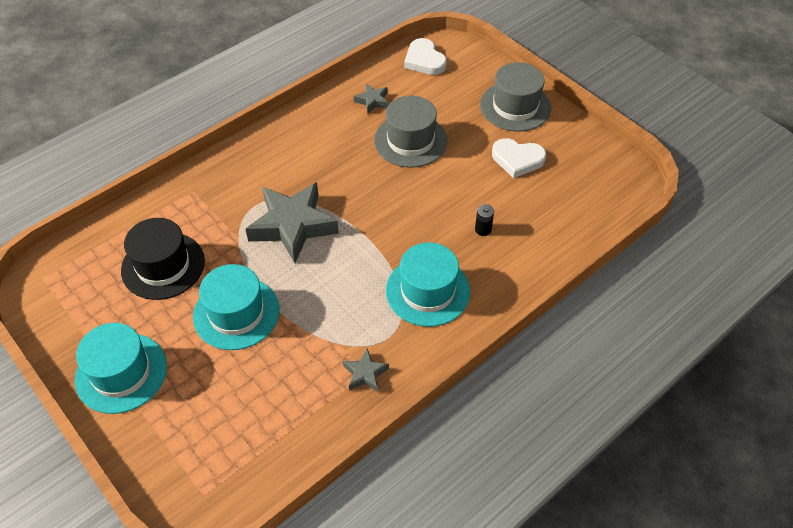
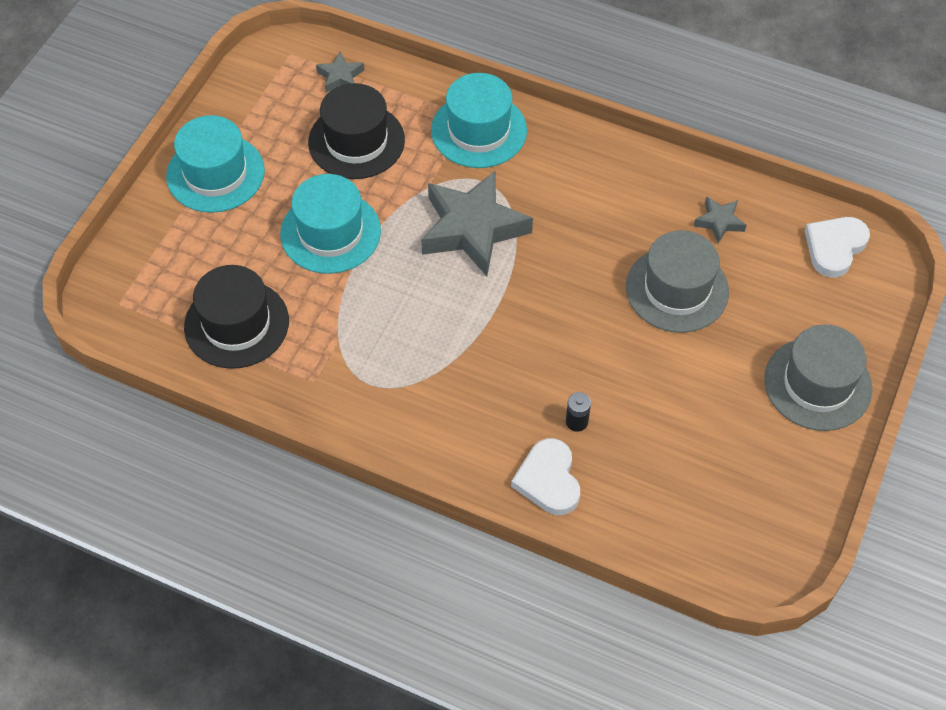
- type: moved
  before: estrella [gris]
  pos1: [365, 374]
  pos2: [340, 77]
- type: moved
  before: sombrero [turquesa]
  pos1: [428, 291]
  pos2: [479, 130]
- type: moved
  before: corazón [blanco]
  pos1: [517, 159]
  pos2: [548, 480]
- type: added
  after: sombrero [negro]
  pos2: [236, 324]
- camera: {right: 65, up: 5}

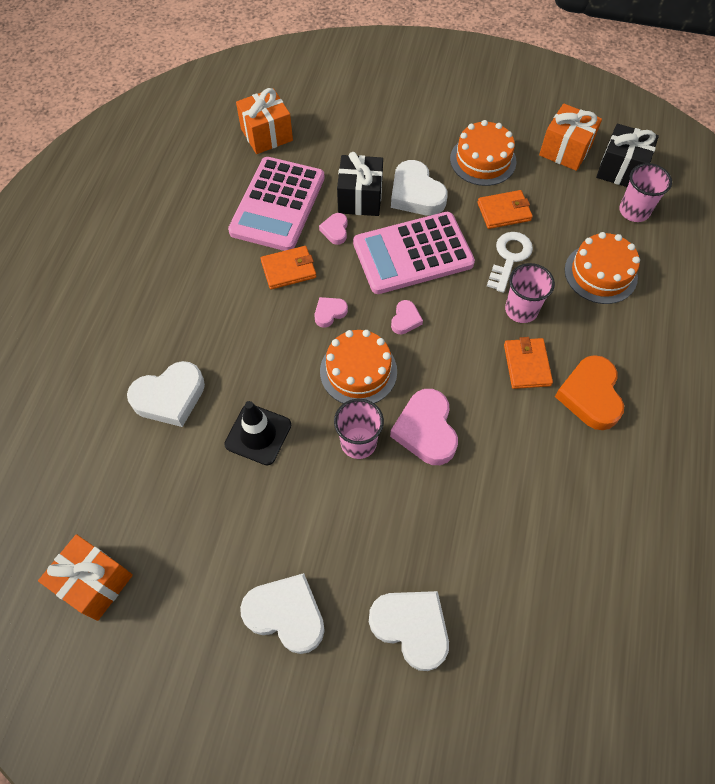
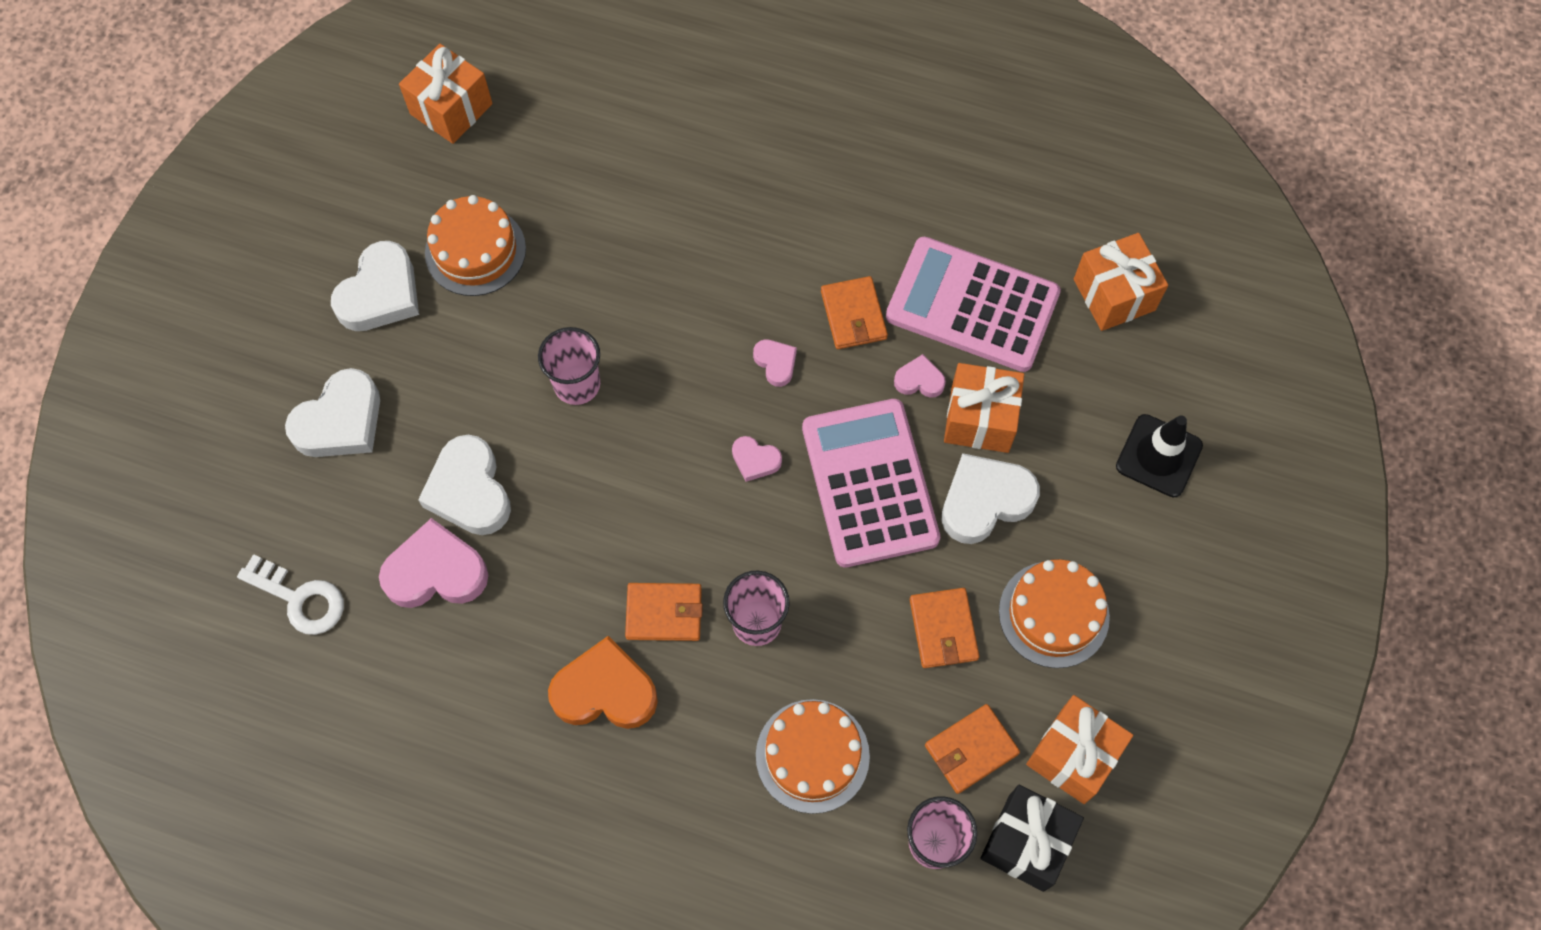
- type: moved
  before: corazón [blanco]
  pos1: [170, 397]
  pos2: [469, 490]
- type: moved
  before: cono de tráfico [negro]
  pos1: [258, 434]
  pos2: [1158, 456]
- type: moved
  before: tarta [naranja]
  pos1: [358, 371]
  pos2: [475, 251]
- type: recoloured
  before: regalo [negro]
  after: regalo [naranja]
  pos1: [360, 198]
  pos2: [980, 419]
- type: moved
  before: corazón [rosa]
  pos1: [426, 430]
  pos2: [436, 572]
- type: moved
  before: llave [blanco]
  pos1: [509, 258]
  pos2: [300, 599]
- type: added
  after: cartera [naranja]
  pos2: [971, 749]
- camera: {right: 95, up: 5}

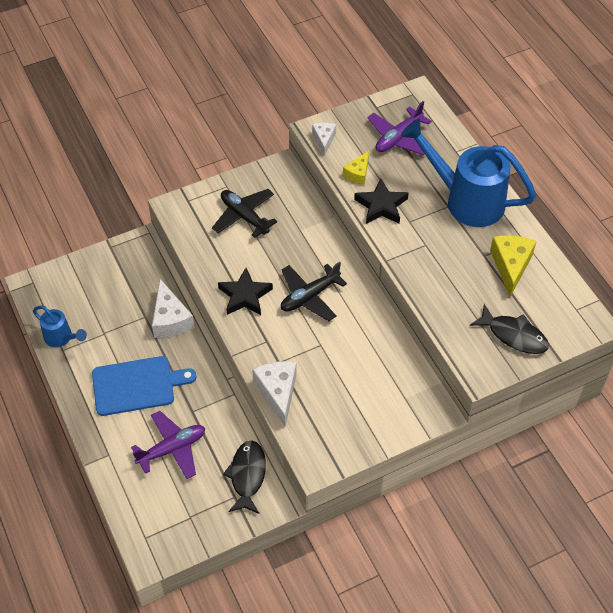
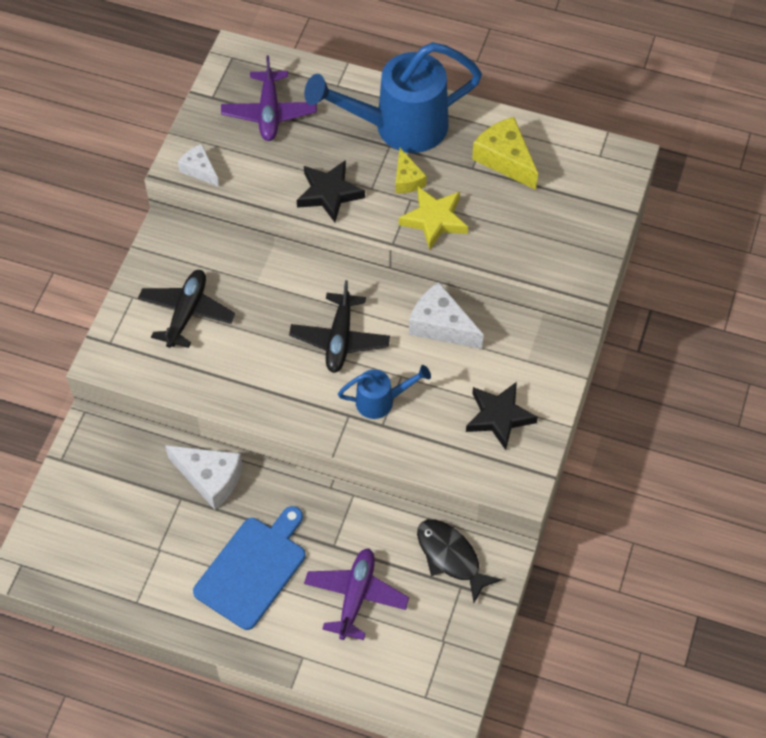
- type: moved
  before: regadera [azul]
  pos1: [62, 338]
  pos2: [382, 401]
- type: turned
  before: avión [negro]
  pos1: [244, 216]
  pos2: [187, 313]
  turn: 105
- type: moved
  before: estrella [negro]
  pos1: [245, 296]
  pos2: [499, 417]
- type: moved
  before: queso [blanco]
  pos1: [278, 392]
  pos2: [441, 325]
- type: moved
  before: queso [amarillo]
  pos1: [358, 173]
  pos2: [407, 179]
- type: removed
  before: pez [negro]
  pos1: [514, 335]
- type: added
  after: estrella [amarillo]
  pos2: [434, 220]
- camera: {right: -45, up: 5}

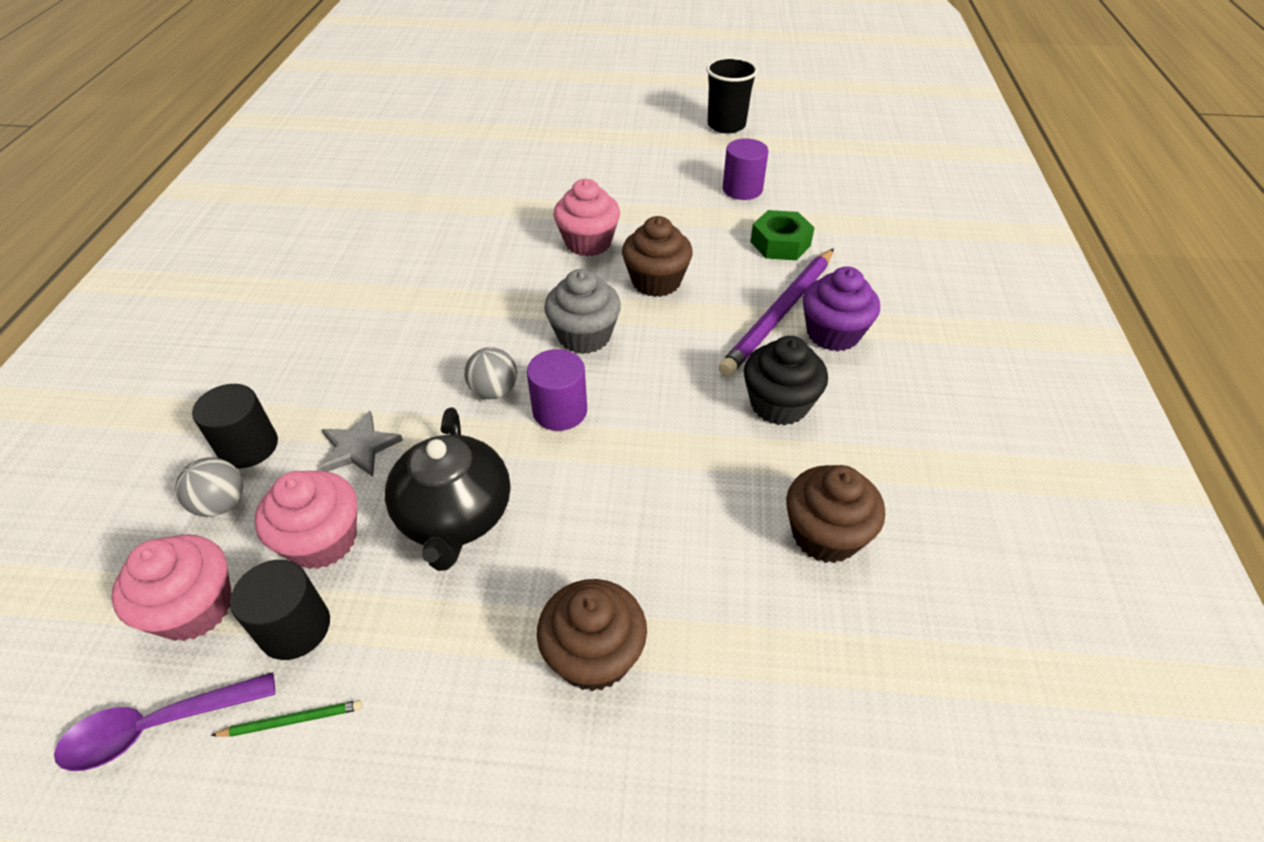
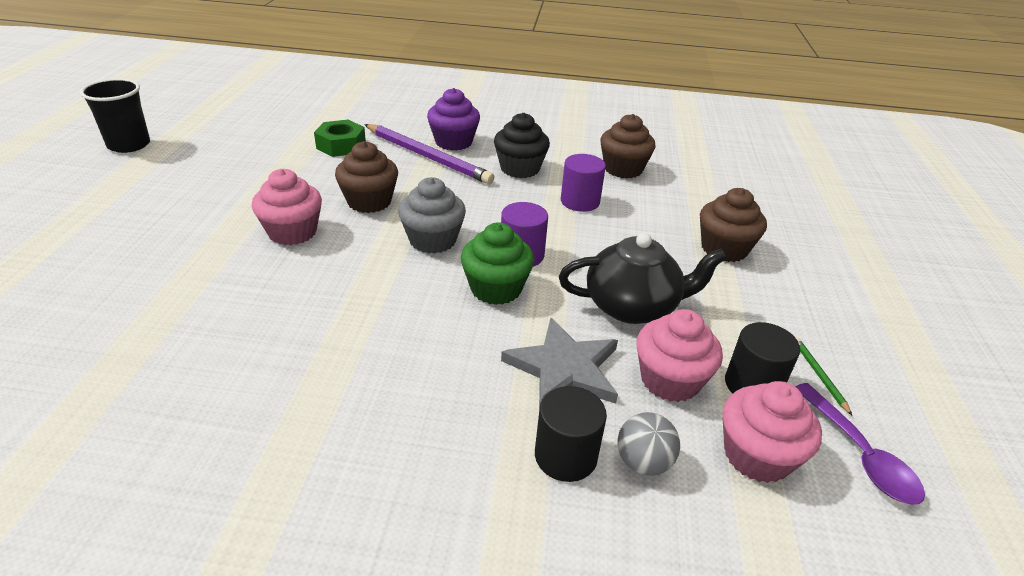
- type: resized
  before: estrella [gris]
  pos1: [359, 447]
  pos2: [564, 369]
  scale: 1.54
- type: replaced
  before: pelota [gris]
  after: magdalena [verde]
  pos1: [494, 391]
  pos2: [496, 289]
- type: moved
  before: cilindro [morado]
  pos1: [742, 189]
  pos2: [580, 201]
- camera: {right: -90, up: -10}

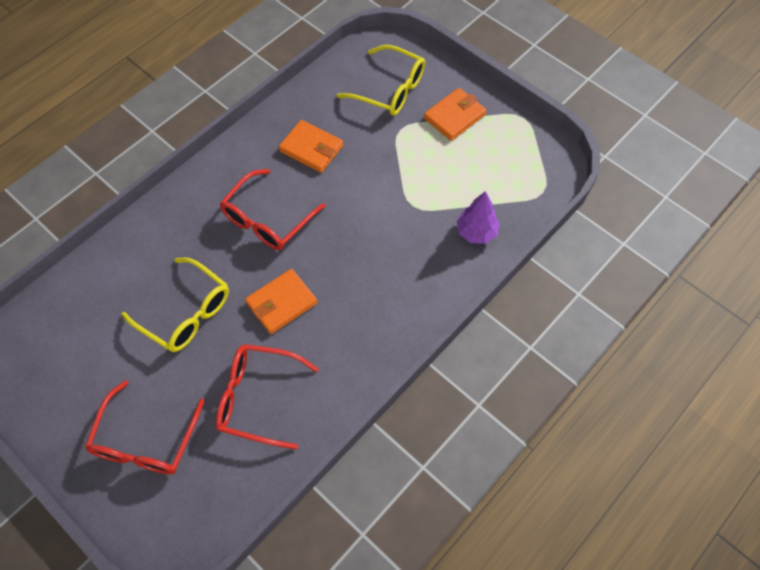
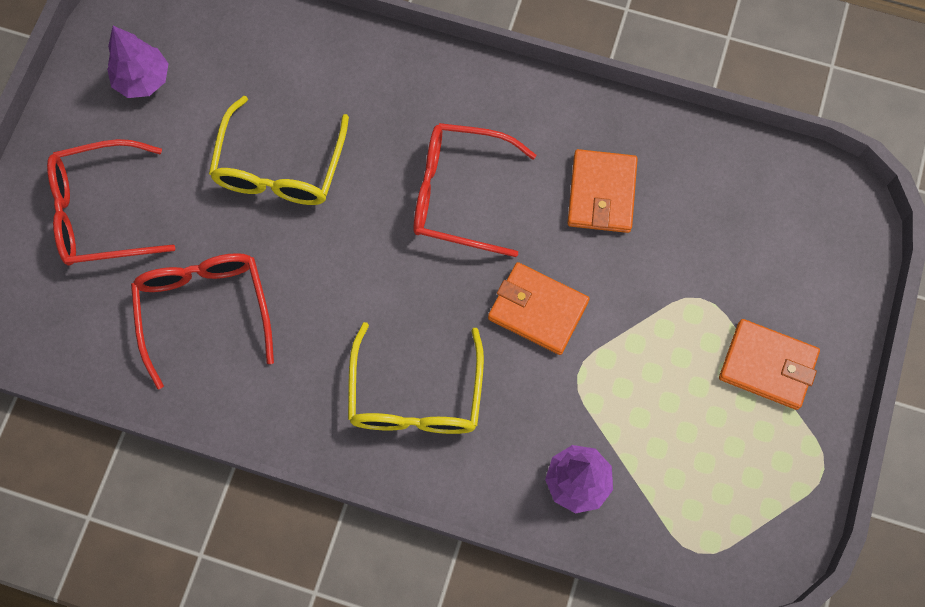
- type: moved
  before: cartera [naranja]
  pos1: [281, 303]
  pos2: [538, 310]
- type: moved
  before: gafas [amarillo]
  pos1: [390, 89]
  pos2: [415, 396]
- type: added
  after: árbol [morado]
  pos2: [143, 80]
- camera: {right: 65, up: 10}

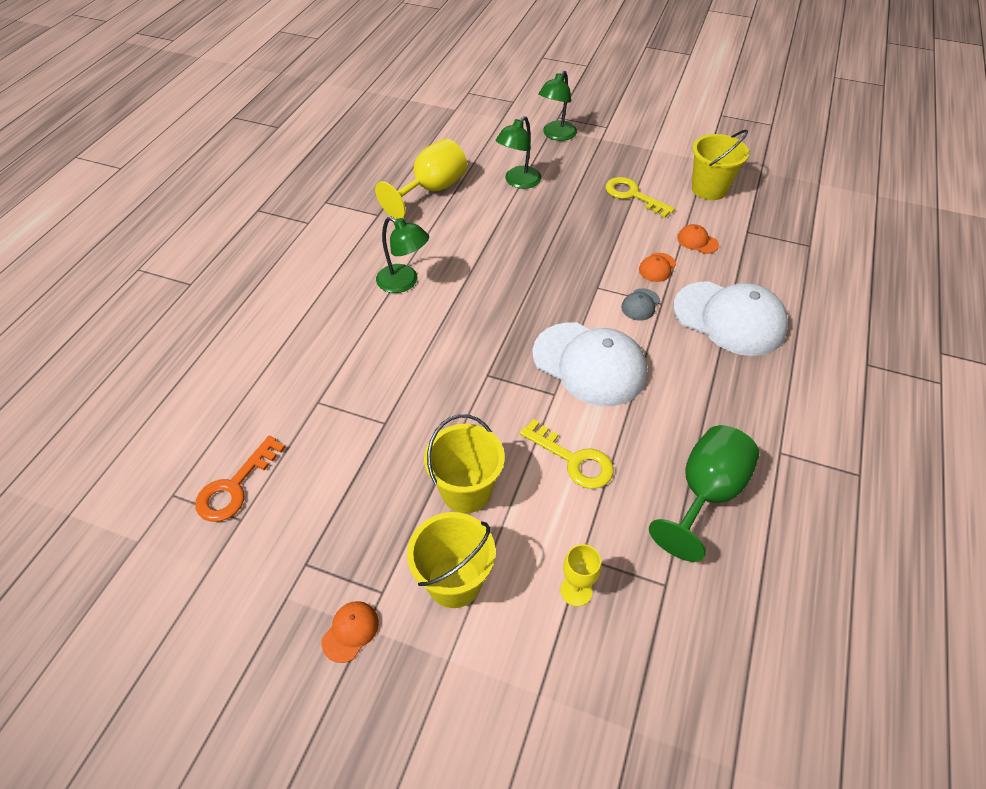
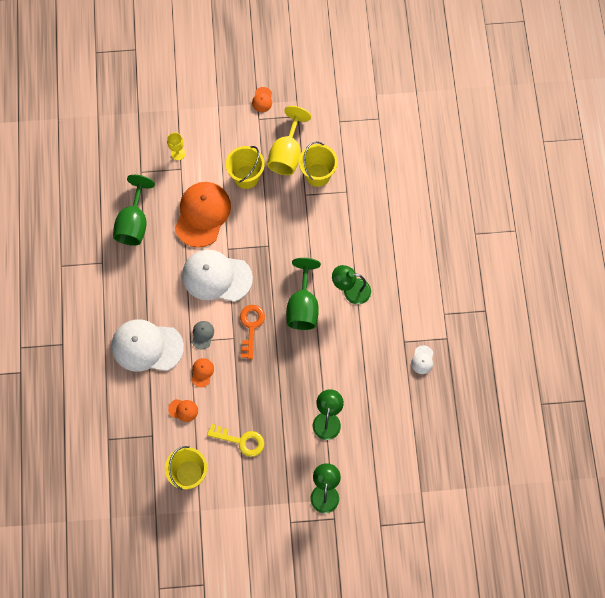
- type: moved
  before: llave [naranja]
  pos1: [235, 487]
  pos2: [251, 326]
- type: moved
  before: copa [amarillo]
  pos1: [431, 190]
  pos2: [287, 154]
- type: moved
  before: balde [amarillo]
  pos1: [454, 581]
  pos2: [317, 175]
- type: replaced
  before: llave [amarillo]
  after: gorra [naranja]
  pos1: [574, 460]
  pos2: [202, 214]
- type: added
  after: copa [verde]
  pos2: [303, 306]
- type: added
  after: gorra [blanco]
  pos2: [422, 360]
- camera: {right: 155, up: 20}

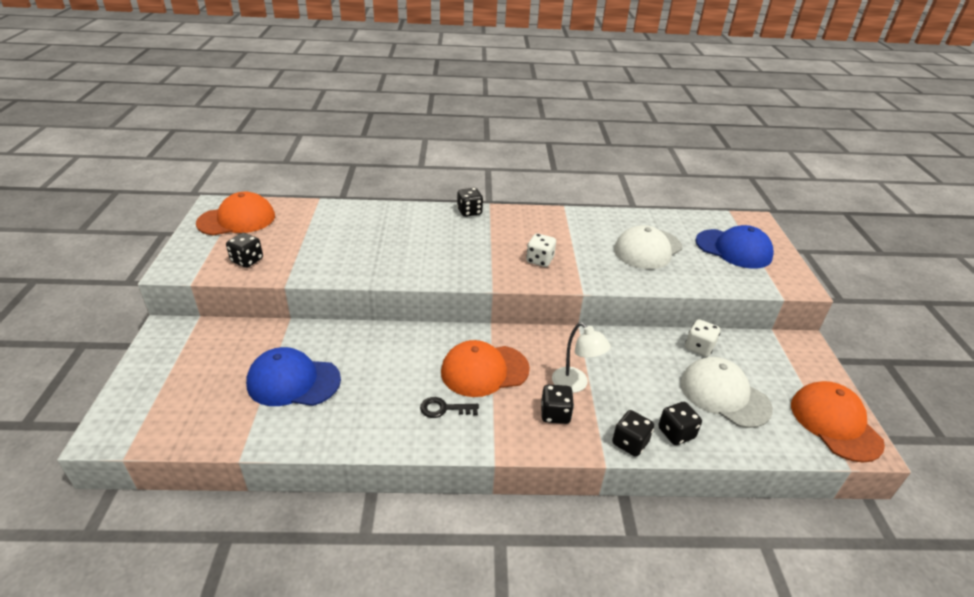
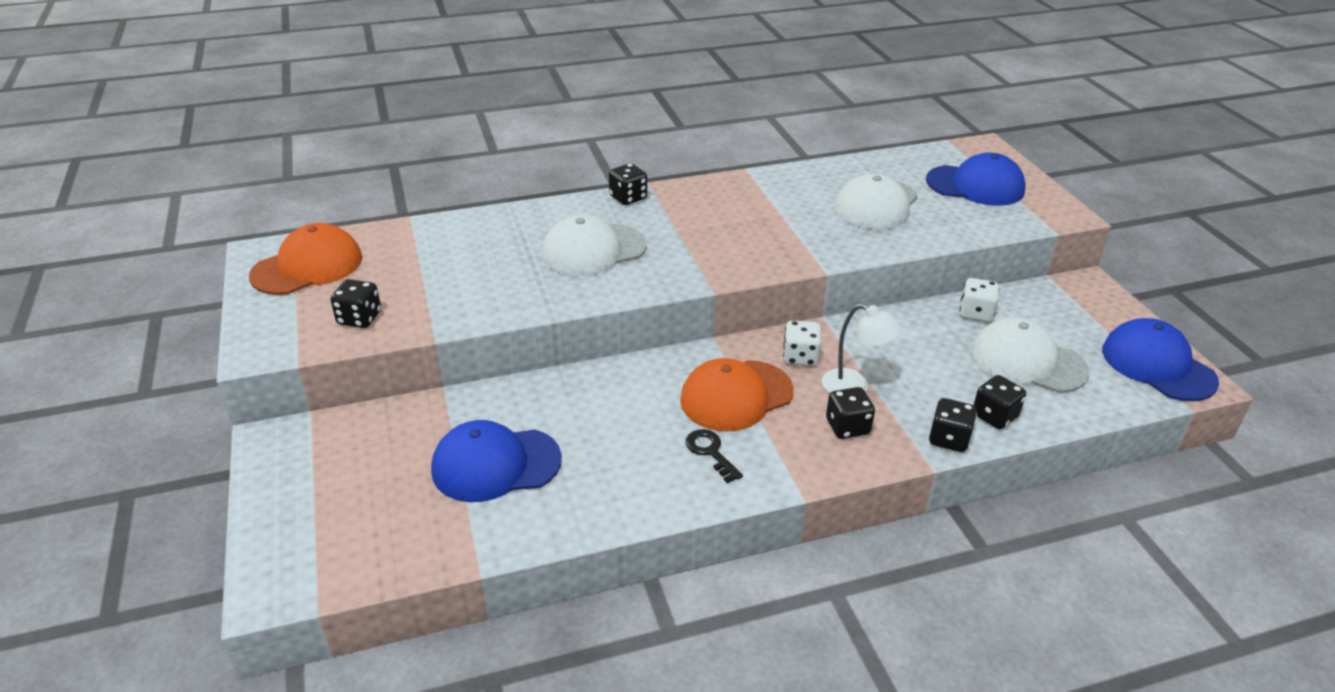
- type: turned
  before: llave [negro]
  pos1: [444, 409]
  pos2: [710, 452]
  turn: 75
- type: moved
  before: dado [blanco]
  pos1: [540, 260]
  pos2: [800, 357]
- type: recoloured
  before: gorra [naranja]
  after: gorra [azul]
  pos1: [835, 423]
  pos2: [1157, 365]
- type: added
  after: gorra [blanco]
  pos2: [593, 250]
- camera: {right: -15, up: 0}

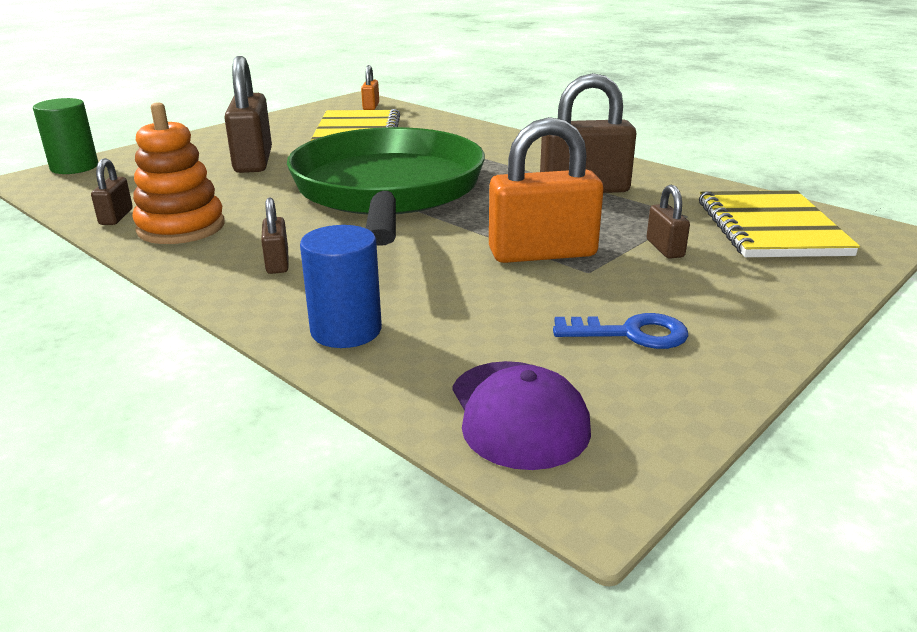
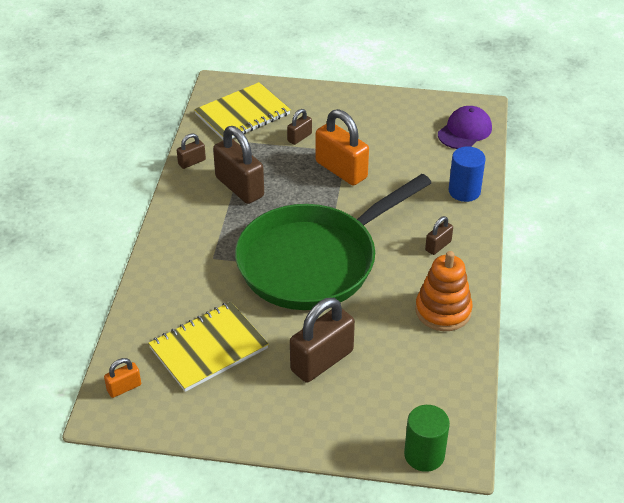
- type: moved
  before: candado [marrón]
  pos1: [116, 217]
  pos2: [192, 162]
- type: removed
  before: llave [azul]
  pos1: [631, 333]
- camera: {right: -125, up: 15}

